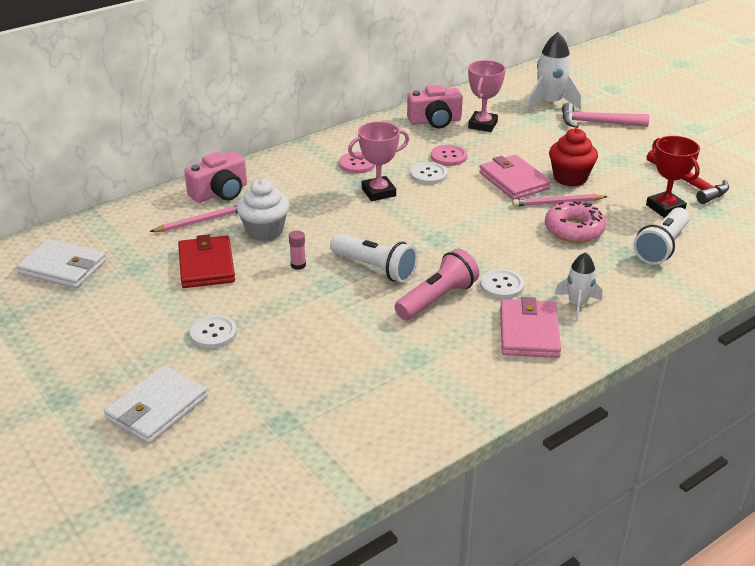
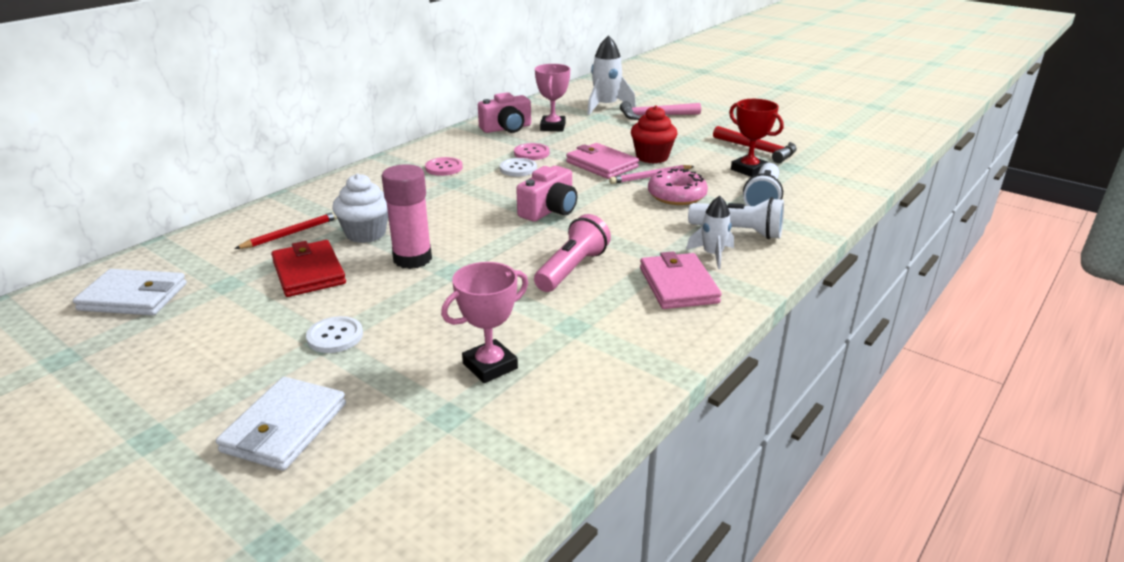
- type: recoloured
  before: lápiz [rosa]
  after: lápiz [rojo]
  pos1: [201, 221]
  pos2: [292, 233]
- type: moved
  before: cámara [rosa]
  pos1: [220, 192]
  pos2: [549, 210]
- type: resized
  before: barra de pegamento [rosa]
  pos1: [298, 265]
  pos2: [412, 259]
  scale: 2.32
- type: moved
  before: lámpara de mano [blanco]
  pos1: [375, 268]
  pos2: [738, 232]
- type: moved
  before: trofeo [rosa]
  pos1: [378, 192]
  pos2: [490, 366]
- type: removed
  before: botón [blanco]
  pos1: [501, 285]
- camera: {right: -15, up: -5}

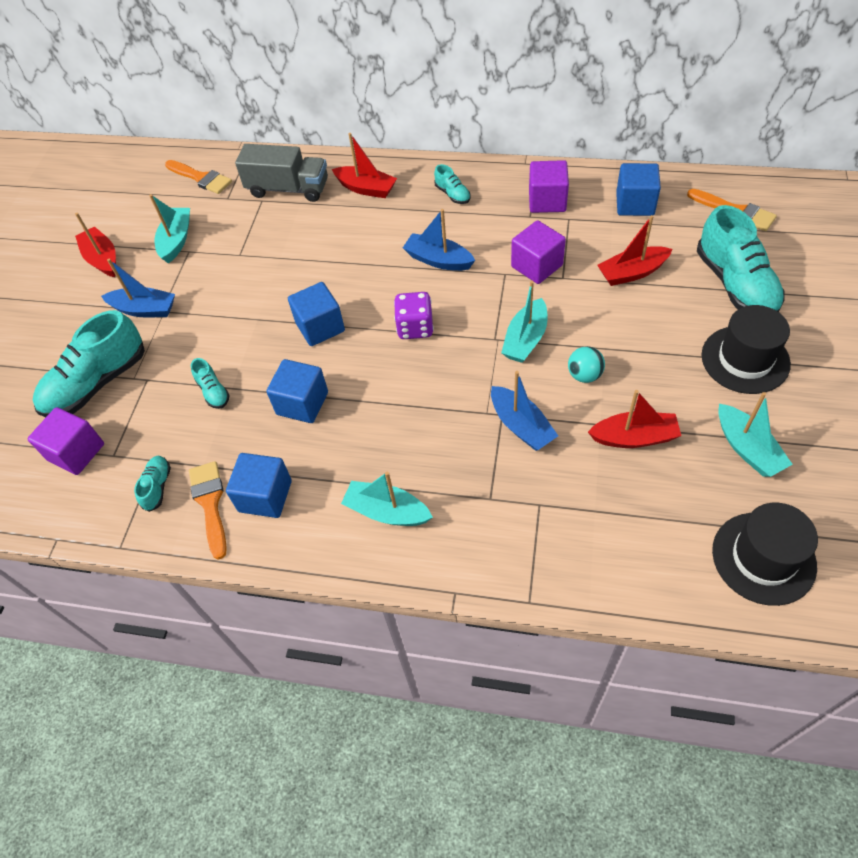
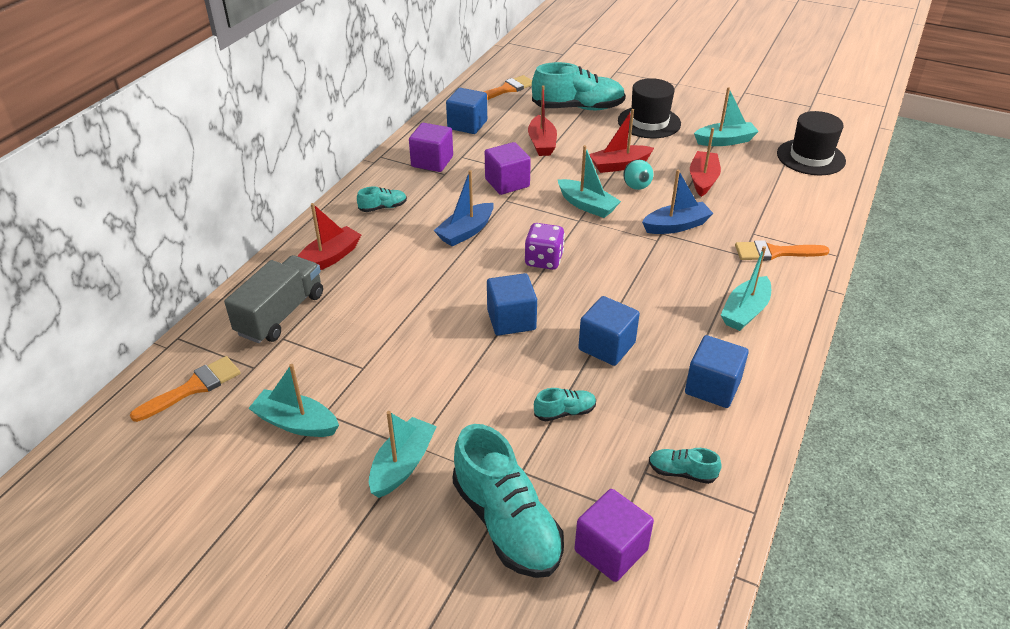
- type: moved
  before: barco [rojo]
  pos1: [102, 259]
  pos2: [619, 165]
- type: recoloured
  before: barco [azul]
  after: barco [turquesa]
  pos1: [144, 309]
  pos2: [402, 465]
- type: moved
  before: pincel [naranja]
  pos1: [210, 504]
  pos2: [775, 252]
- camera: {right: -80, up: -15}

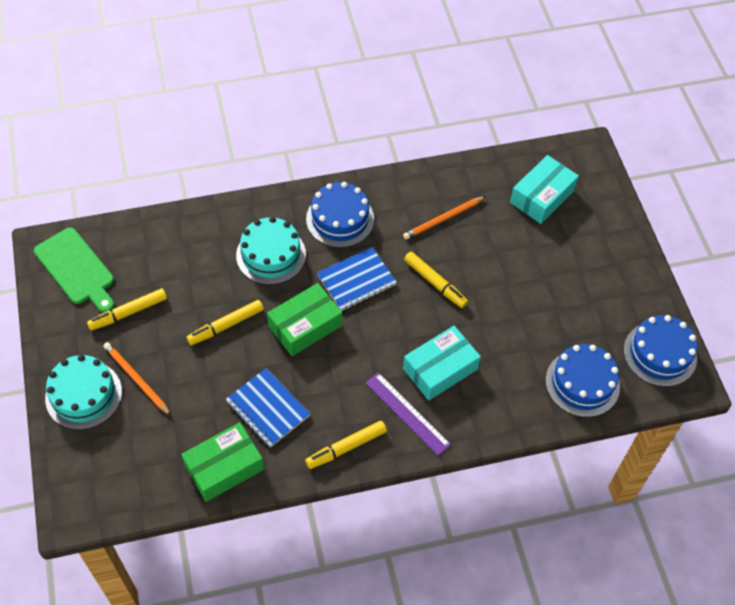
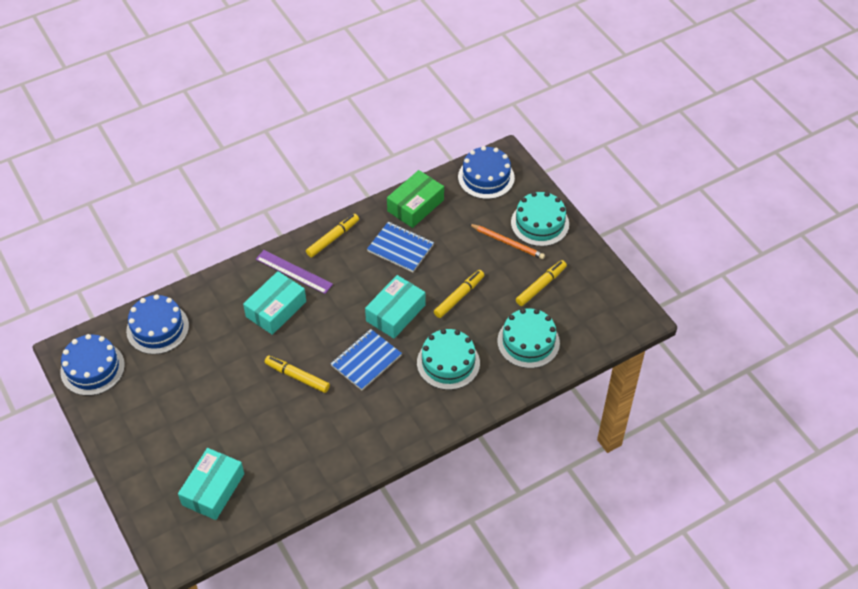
- type: removed
  before: tabla de cortar [verde]
  pos1: [76, 269]
- type: recoloured
  before: caja [verde]
  after: caja [turquesa]
  pos1: [305, 326]
  pos2: [395, 313]
- type: moved
  before: tarta [azul]
  pos1: [340, 219]
  pos2: [486, 177]
- type: removed
  before: lápiz [naranja]
  pos1: [443, 219]
- type: added
  after: tarta [turquesa]
  pos2: [528, 342]
- camera: {right: 165, up: -5}

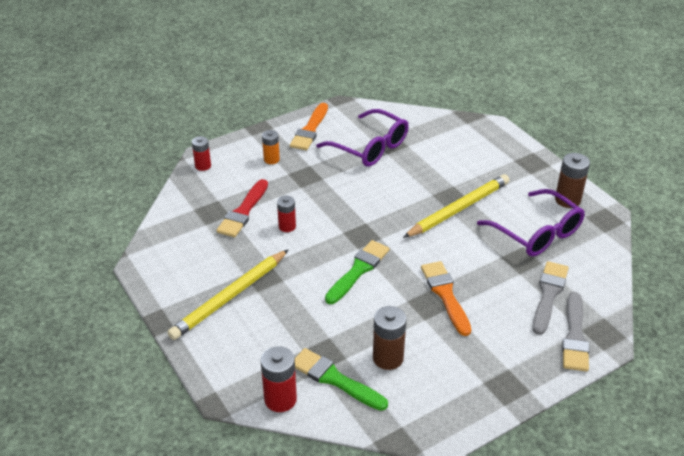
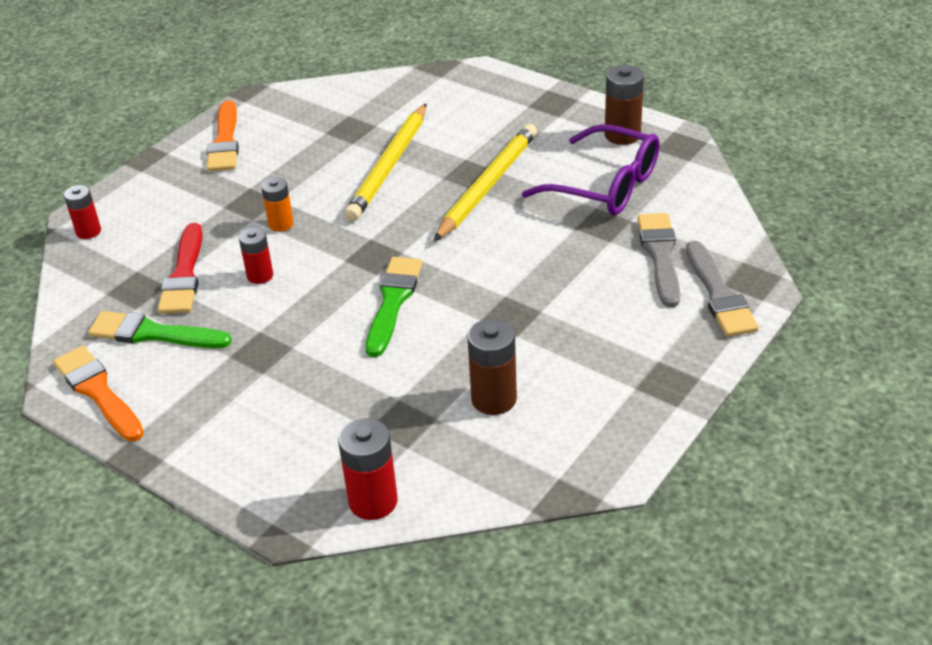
- type: moved
  before: lápiz [amarillo]
  pos1: [230, 297]
  pos2: [389, 166]
- type: moved
  before: pila [naranja]
  pos1: [271, 159]
  pos2: [281, 224]
- type: moved
  before: pincel [verde]
  pos1: [334, 379]
  pos2: [153, 333]
- type: removed
  before: gafas [morado]
  pos1: [370, 147]
- type: moved
  before: pincel [naranja]
  pos1: [445, 295]
  pos2: [98, 391]
- camera: {right: -20, up: 0}

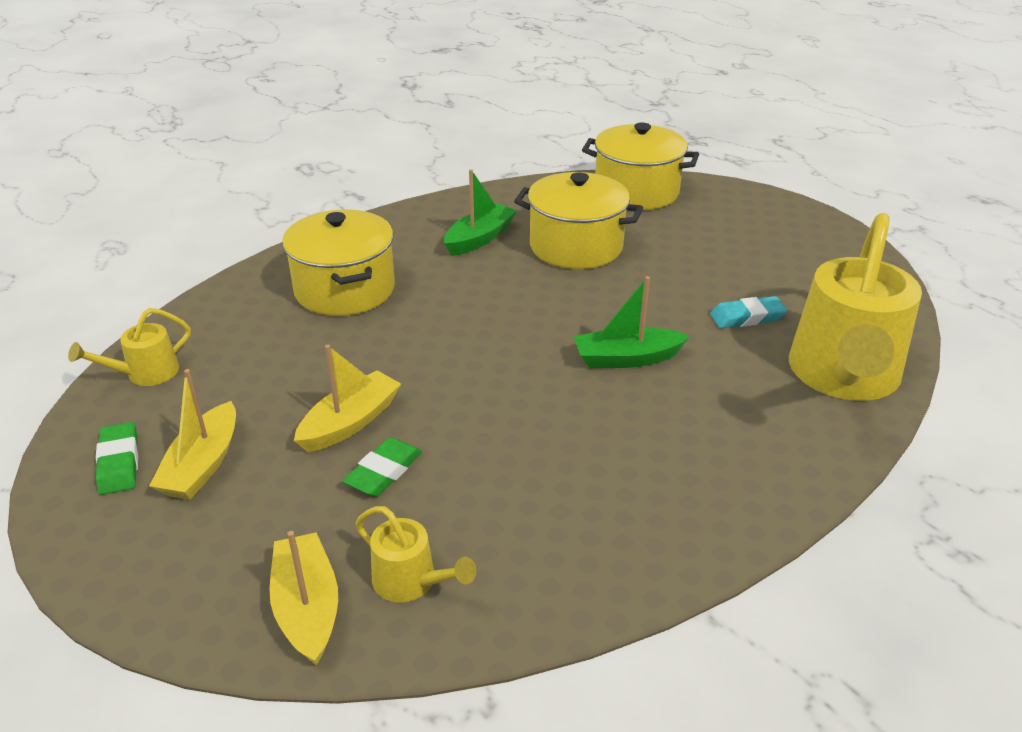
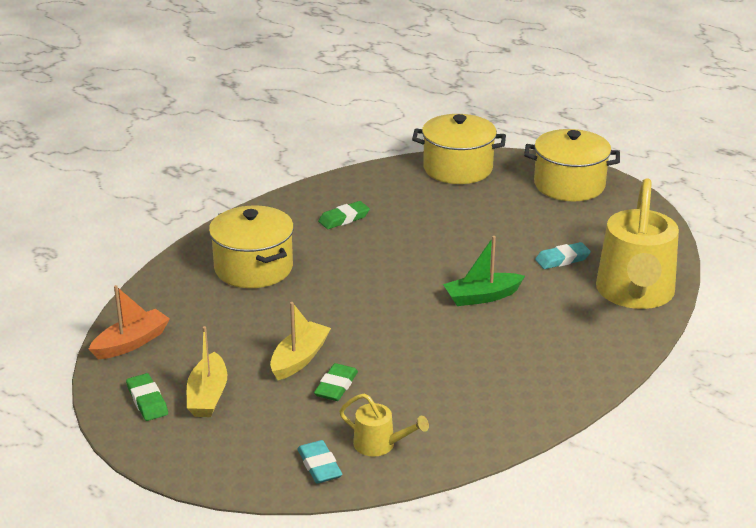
- type: replaced
  before: regadera [amarillo]
  after: barco [naranja]
  pos1: [145, 374]
  pos2: [131, 343]
- type: replaced
  before: barco [amarillo]
  after: goma de borrar [turquesa]
  pos1: [307, 608]
  pos2: [319, 466]
- type: replaced
  before: barco [verde]
  after: goma de borrar [verde]
  pos1: [479, 238]
  pos2: [344, 218]
- type: moved
  before: olla [amarillo]
  pos1: [576, 246]
  pos2: [569, 185]
- camera: {right: -10, up: -5}

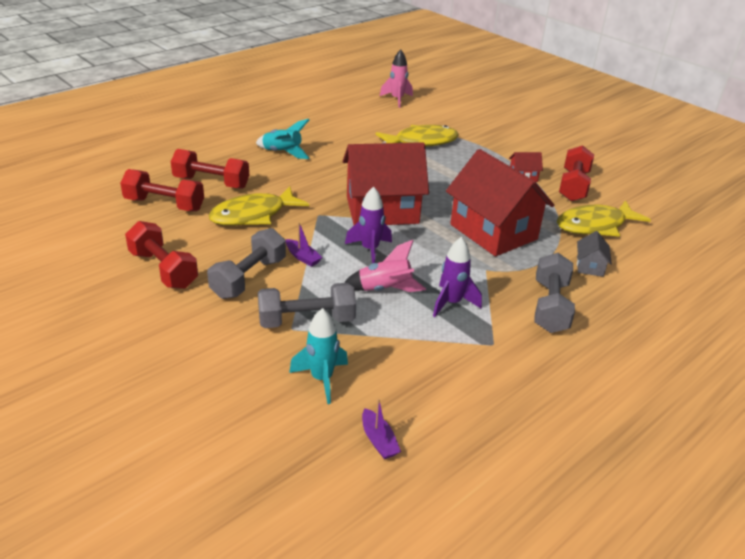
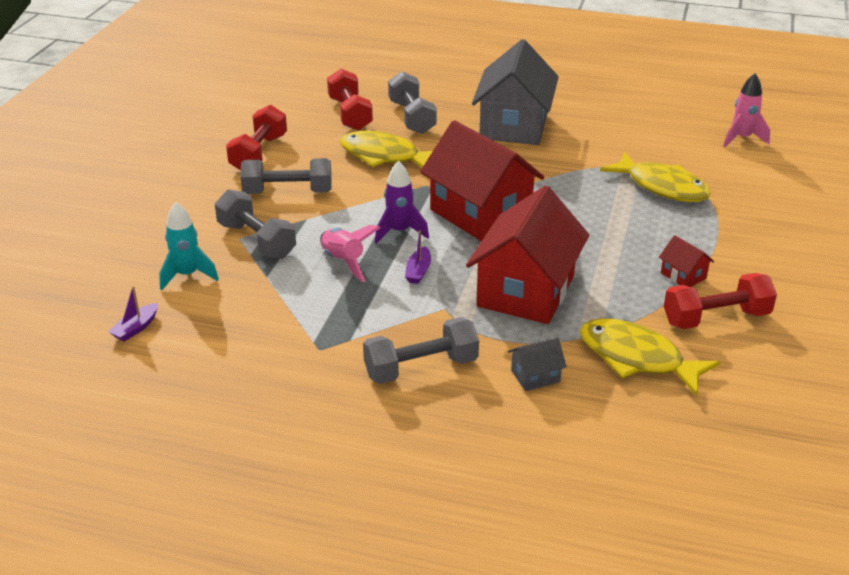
- type: recoloured
  before: mancuerna [rojo]
  after: mancuerna [gris]
  pos1: [211, 182]
  pos2: [411, 117]
- type: replaced
  before: cohete [turquesa]
  after: casa [gris]
  pos1: [282, 153]
  pos2: [514, 126]
- type: moved
  before: barco [morado]
  pos1: [303, 257]
  pos2: [418, 271]
- type: removed
  before: cohete [morado]
  pos1: [451, 303]
- camera: {right: 60, up: 0}

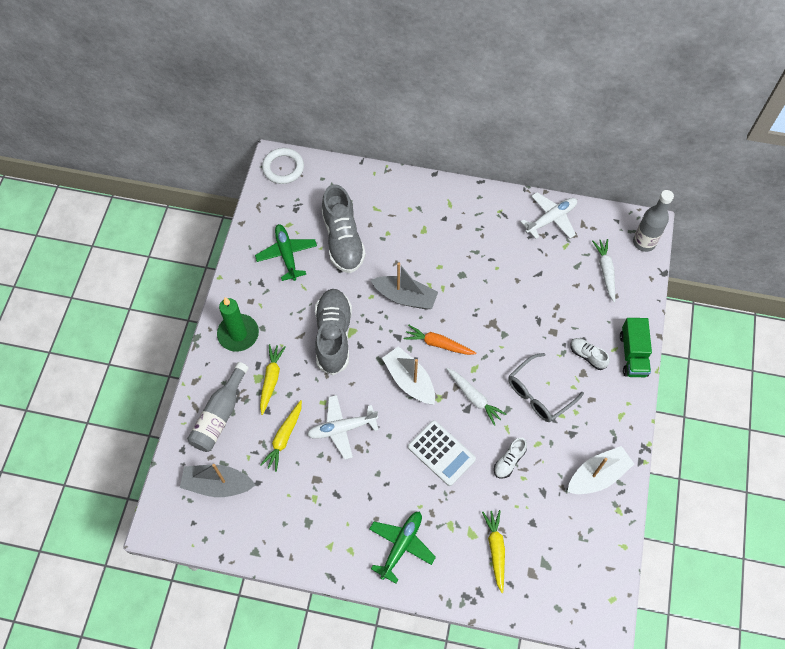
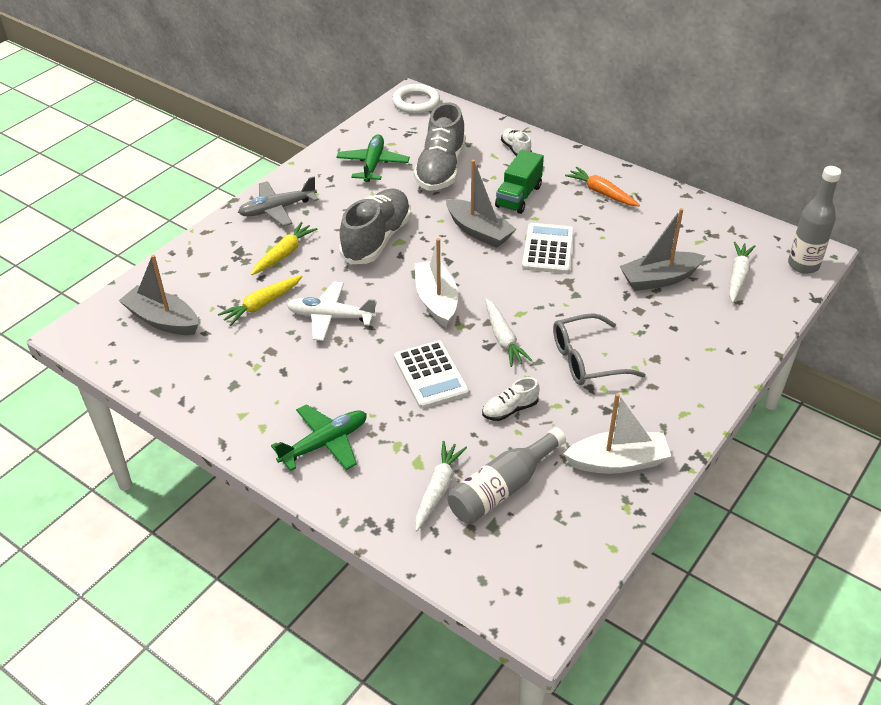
- type: moved
  before: botella [gris]
  pos1: [220, 415]
  pos2: [502, 488]
- type: replaced
  before: vela [verde]
  after: avión [gris]
  pos1: [238, 334]
  pos2: [277, 209]
- type: moved
  before: zanahoria [naranja]
  pos1: [438, 344]
  pos2: [601, 193]
- type: recoloured
  before: zanahoria [amarillo]
  after: zanahoria [blanco]
  pos1: [496, 550]
  pos2: [438, 489]
- type: removed
  before: avión [blanco]
  pos1: [551, 219]
- type: moved
  before: zapato [blanco]
  pos1: [587, 356]
  pos2: [515, 149]
- type: moved
  before: camión [verde]
  pos1: [633, 354]
  pos2: [518, 196]
- type: added
  after: calculadora [blanco]
  pos2: [548, 249]
- type: added
  after: barco [gris]
  pos2: [659, 279]
- camera: {right: 25, up: -20}

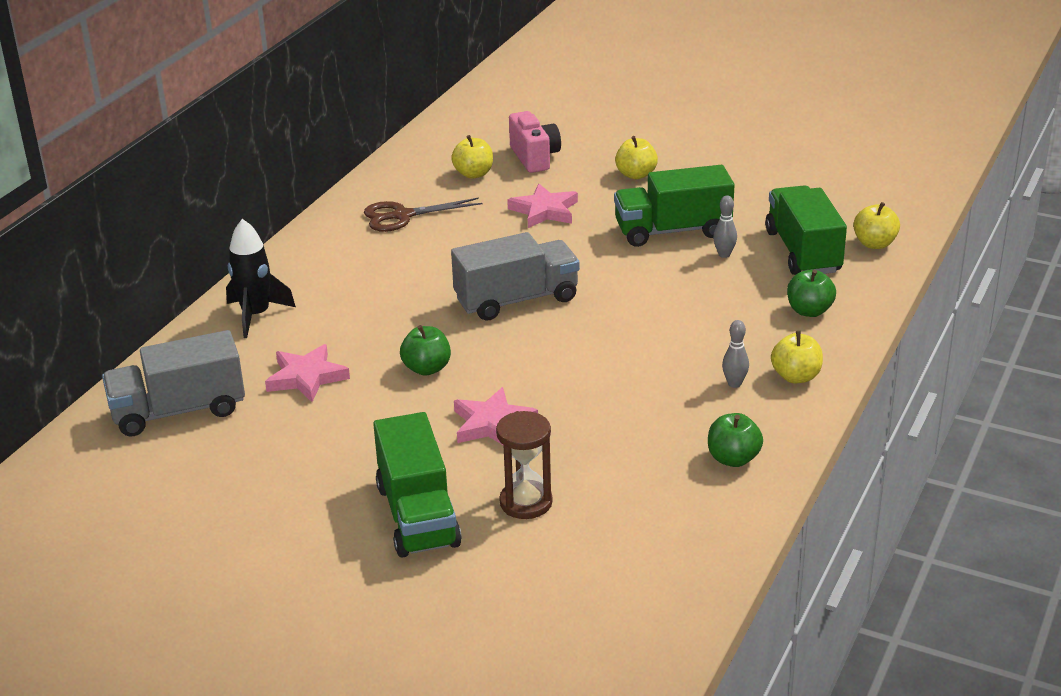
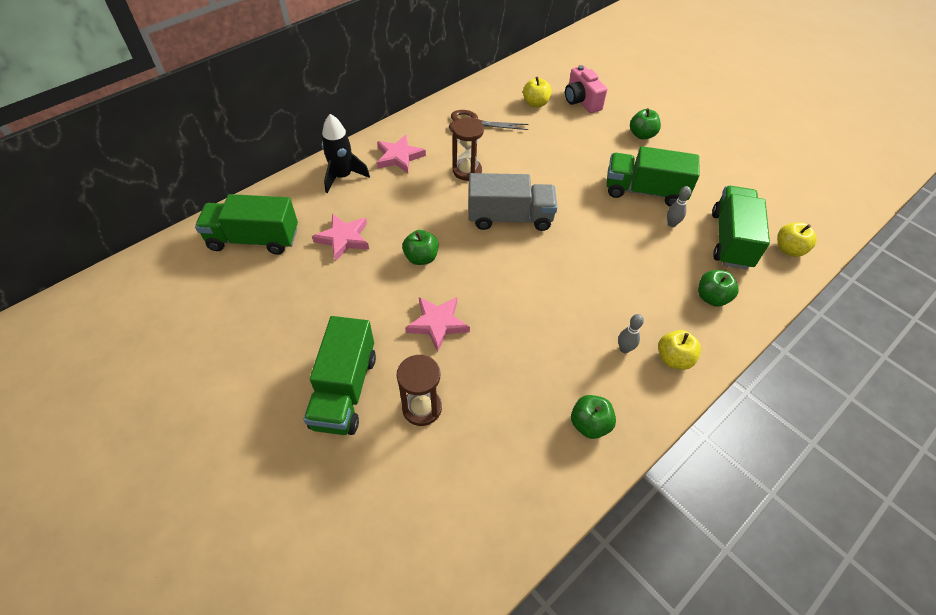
- type: recoloured
  before: camión [gris]
  after: camión [verde]
  pos1: [178, 411]
  pos2: [254, 239]
- type: moved
  before: estrella [rosa]
  pos1: [544, 211]
  pos2: [399, 157]
- type: turned
  before: cámara [rosa]
  pos1: [534, 157]
  pos2: [581, 101]
  turn: 150
- type: recoloured
  before: manzana [amarillo]
  after: manzana [verde]
  pos1: [636, 175]
  pos2: [642, 135]
- type: added
  after: reloj de arena [marrón]
  pos2: [467, 171]
- camera: {right: 20, up: 20}

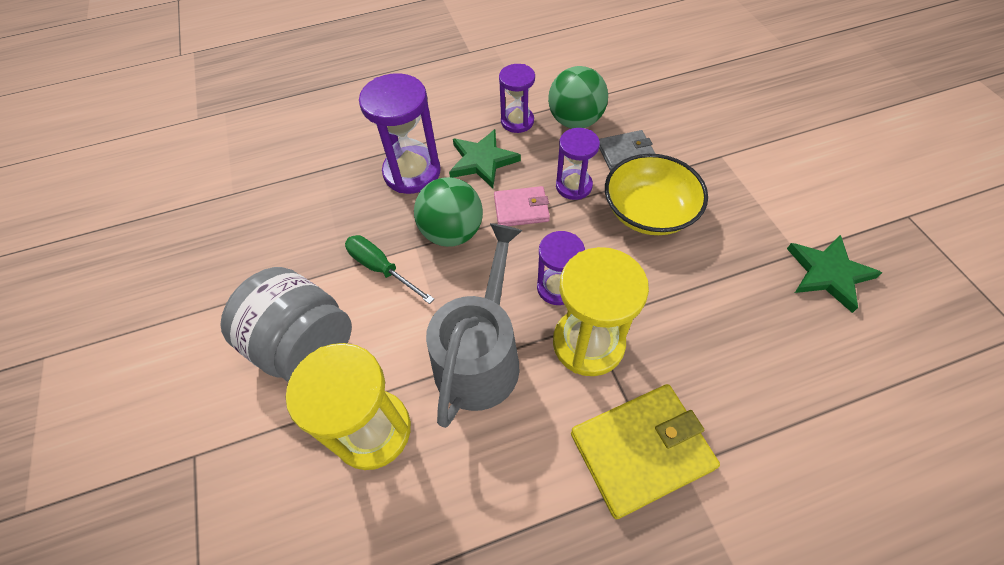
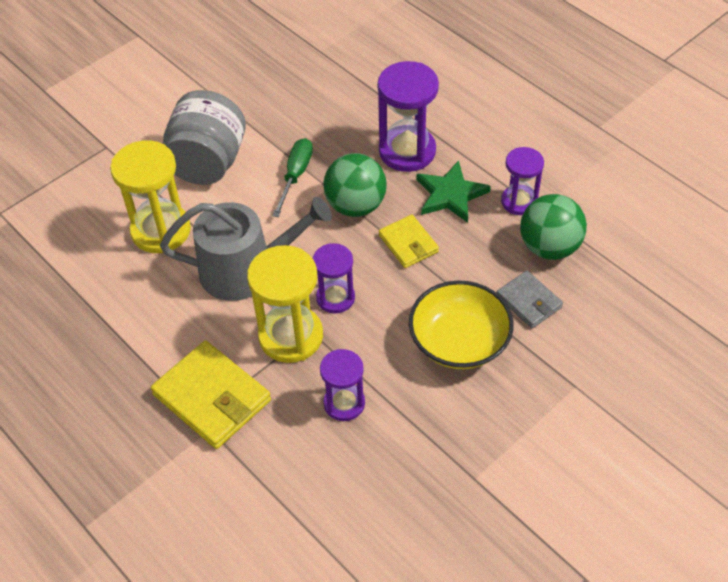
- type: recoloured
  before: cartera [rosa]
  after: cartera [amarillo]
  pos1: [521, 209]
  pos2: [408, 243]
- type: moved
  before: reloj de arena [morado]
  pos1: [573, 186]
  pos2: [344, 403]
- type: removed
  before: estrella [verde]
  pos1: [828, 273]
- camera: {right: 65, up: -5}

